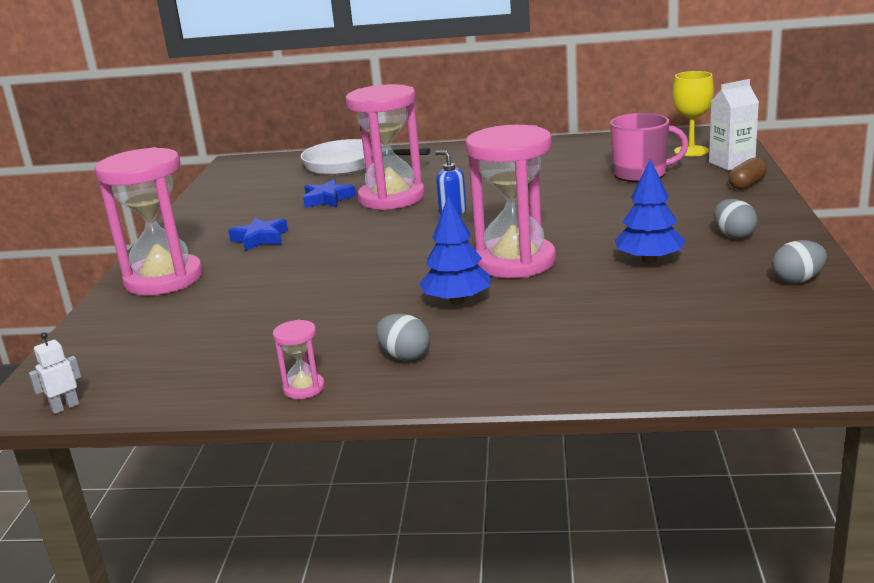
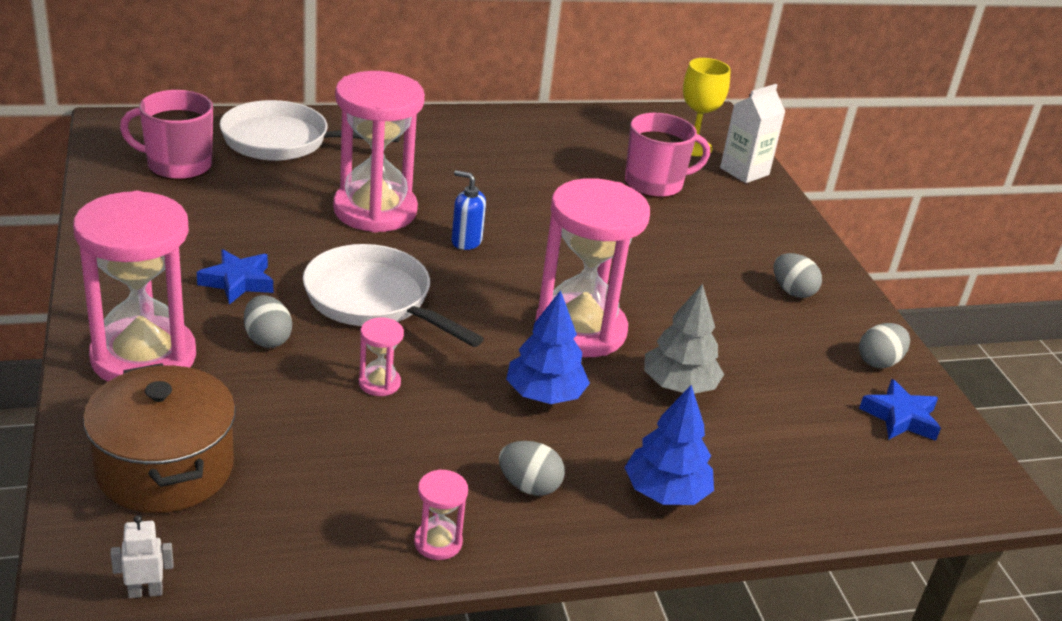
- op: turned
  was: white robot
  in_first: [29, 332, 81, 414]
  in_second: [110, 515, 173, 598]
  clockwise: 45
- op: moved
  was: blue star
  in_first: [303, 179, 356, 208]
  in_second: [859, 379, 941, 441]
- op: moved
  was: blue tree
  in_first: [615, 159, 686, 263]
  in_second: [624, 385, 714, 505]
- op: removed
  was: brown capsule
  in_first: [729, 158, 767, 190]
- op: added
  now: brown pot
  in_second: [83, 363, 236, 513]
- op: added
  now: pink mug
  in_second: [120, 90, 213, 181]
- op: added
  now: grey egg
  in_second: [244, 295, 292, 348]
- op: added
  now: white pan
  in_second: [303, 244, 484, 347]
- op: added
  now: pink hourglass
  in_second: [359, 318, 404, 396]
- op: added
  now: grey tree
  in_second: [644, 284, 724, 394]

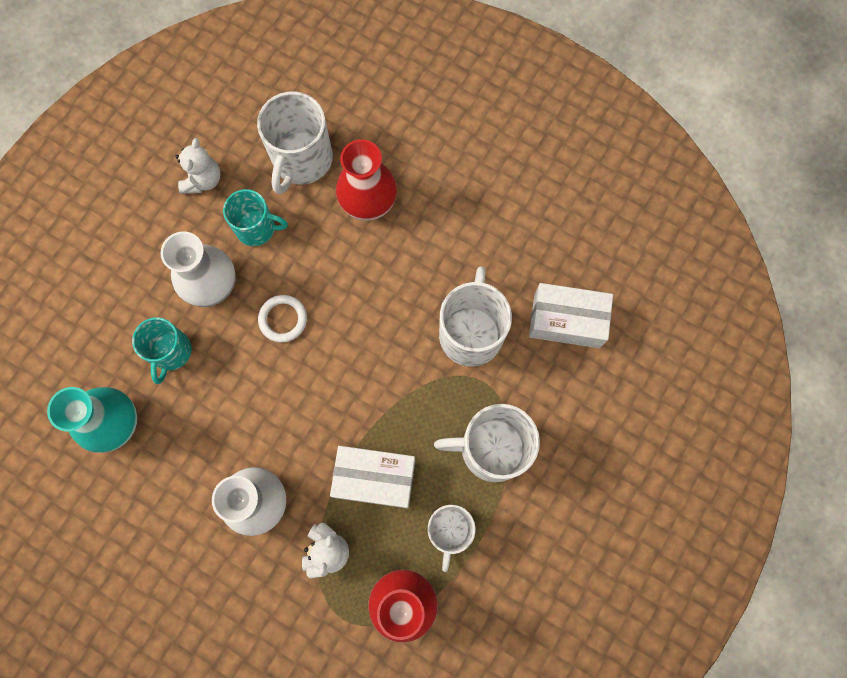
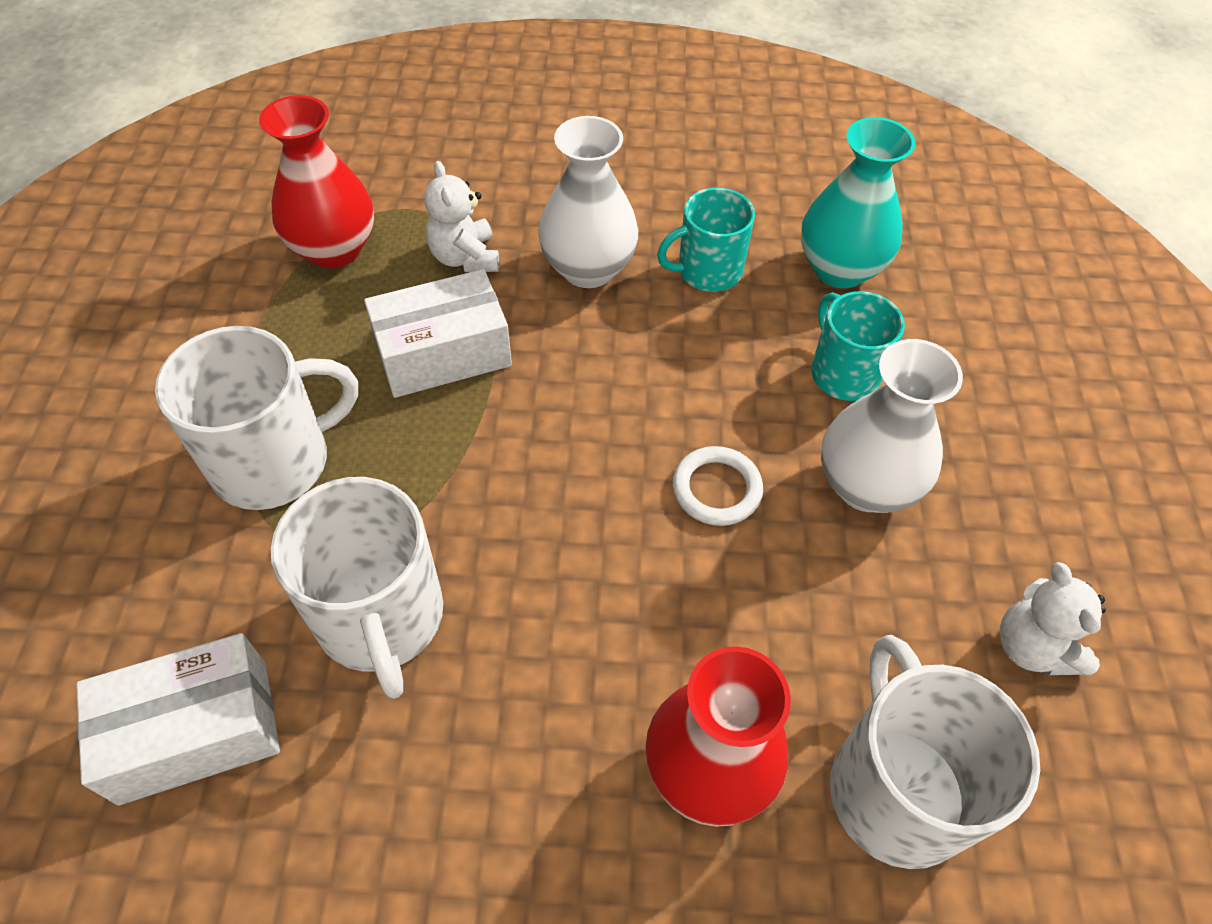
- op: moved
  was: turquoise mug
  in_first: [223, 189, 288, 246]
  in_second: [657, 188, 755, 292]
- op: removed
  was: white mug
  in_first: [428, 505, 476, 572]

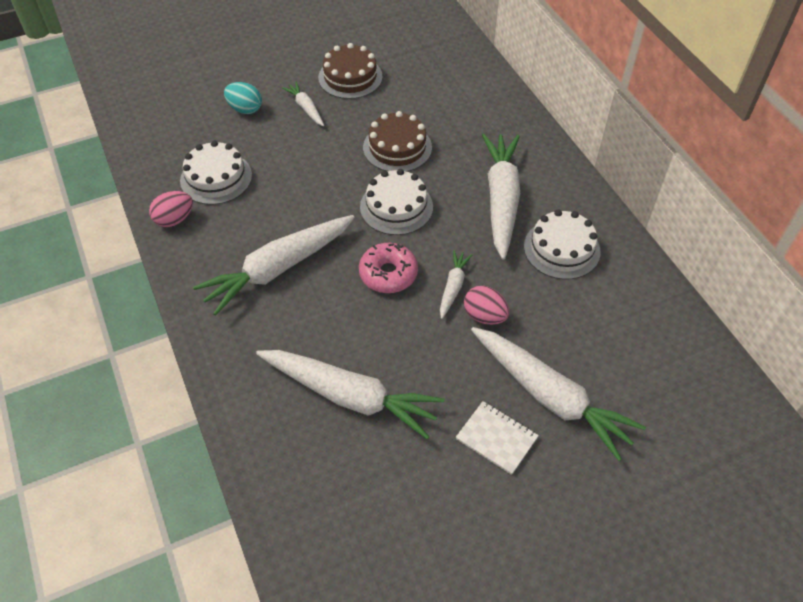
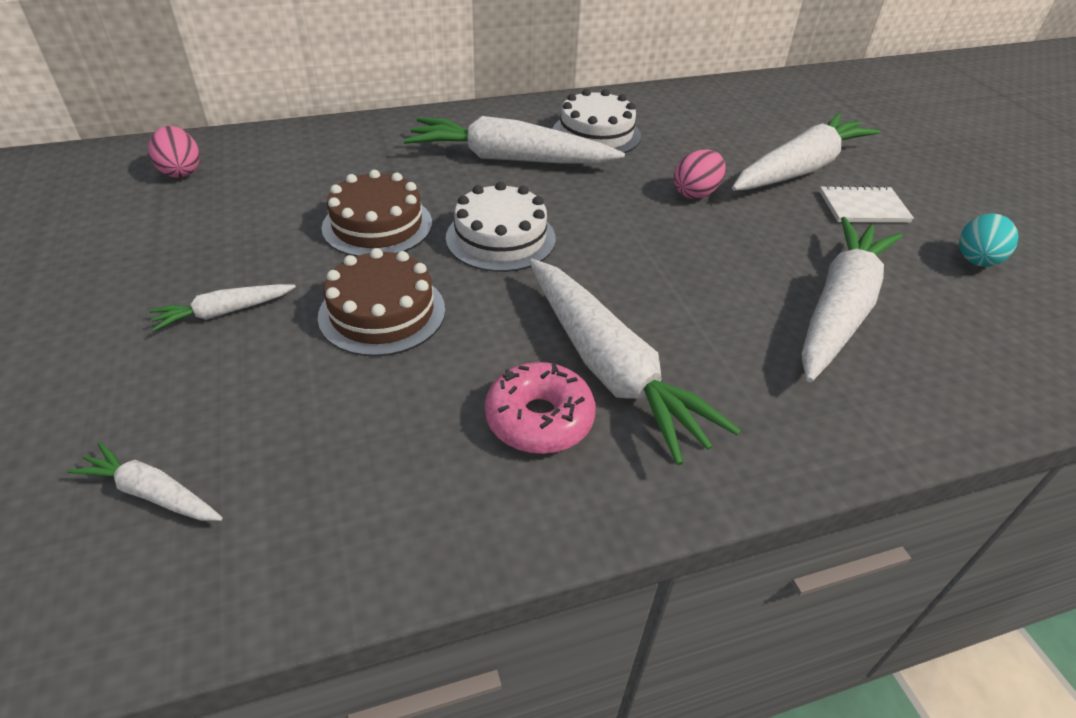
- op: moved
  was: pink egg
  in_first: [149, 191, 193, 227]
  in_second: [148, 126, 200, 178]
- op: removed
  was: white cake
  in_first: [180, 141, 252, 205]
- op: moved
  was: turquoise egg
  in_first: [224, 82, 262, 114]
  in_second: [959, 213, 1019, 267]
- op: moved
  was: brown cake
  in_first: [318, 43, 383, 99]
  in_second: [318, 248, 445, 356]
- op: moved
  was: pink donut
  in_first: [359, 243, 418, 293]
  in_second: [485, 362, 595, 454]
- op: moved
  was: white carrot
  in_first: [440, 250, 472, 319]
  in_second: [67, 442, 223, 521]
- op: turned
  was: white notebook
  in_first: [456, 401, 539, 475]
  in_second: [819, 185, 914, 223]
  clockwise: 45

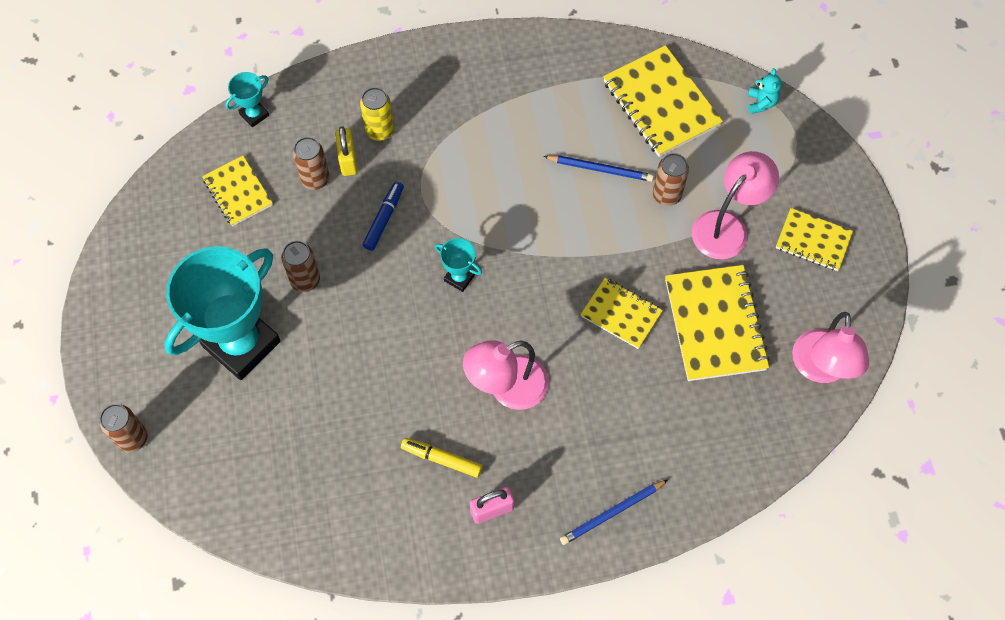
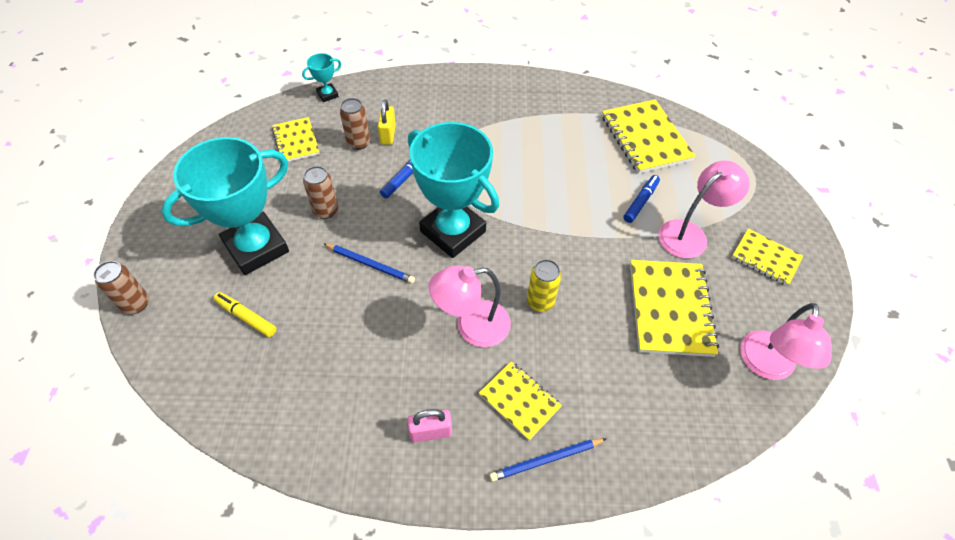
- op: moved
  was: yellow can
  in_first: [360, 87, 394, 141]
  in_second: [527, 259, 561, 312]
- op: moved
  was: yellow marker
  in_first: [401, 438, 483, 478]
  in_second: [213, 292, 276, 337]
- op: resized
  was: turquoise trophy
  in_first: [435, 238, 482, 292]
  in_second: [408, 122, 499, 258]
  ratio: 2.41
- op: moved
  was: blue pencil
  in_first: [543, 155, 654, 182]
  in_second: [323, 243, 415, 284]
- op: moved
  was: yellow notebook
  in_first: [580, 278, 663, 349]
  in_second: [479, 361, 562, 440]
- op: replaced
  was: brown can
  now: blue marker
  in_first: [653, 153, 689, 206]
  in_second: [623, 175, 660, 223]
- op: removed
  was: turquoise teddy bear
  in_first: [748, 68, 782, 114]

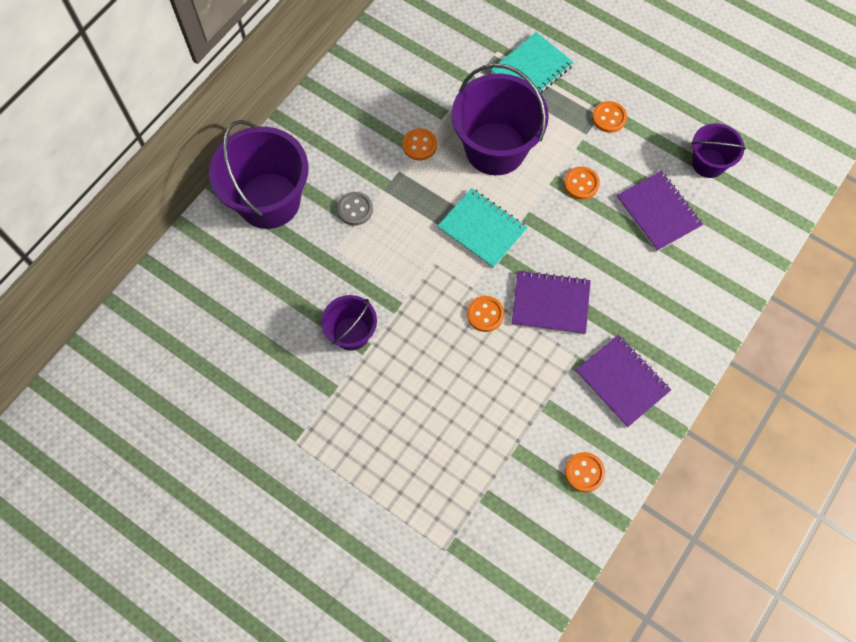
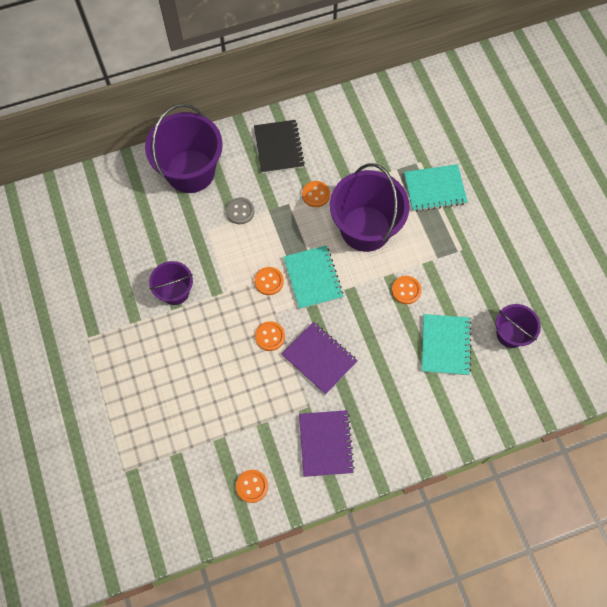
- op: moved
  was: orange button
  in_first: [592, 101, 627, 133]
  in_second: [254, 267, 284, 295]
- op: recoloured
  was: purple notebook
  now: turquoise notebook
  in_first: [617, 171, 703, 251]
  in_second: [422, 314, 471, 375]
- op: added
  now: black notebook
  in_second: [254, 120, 305, 173]

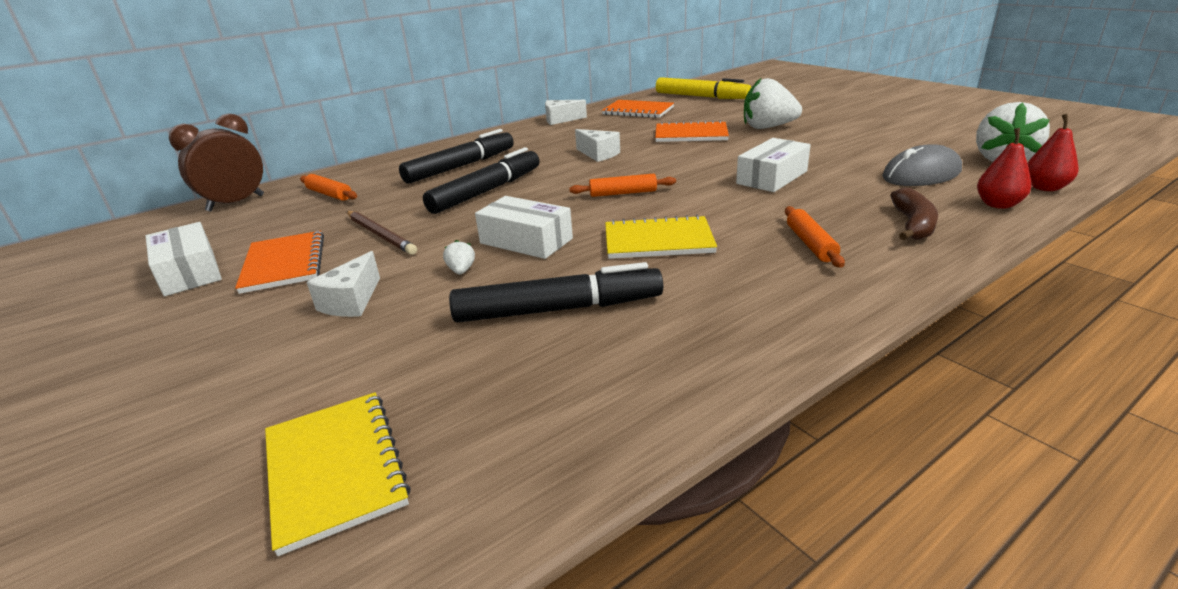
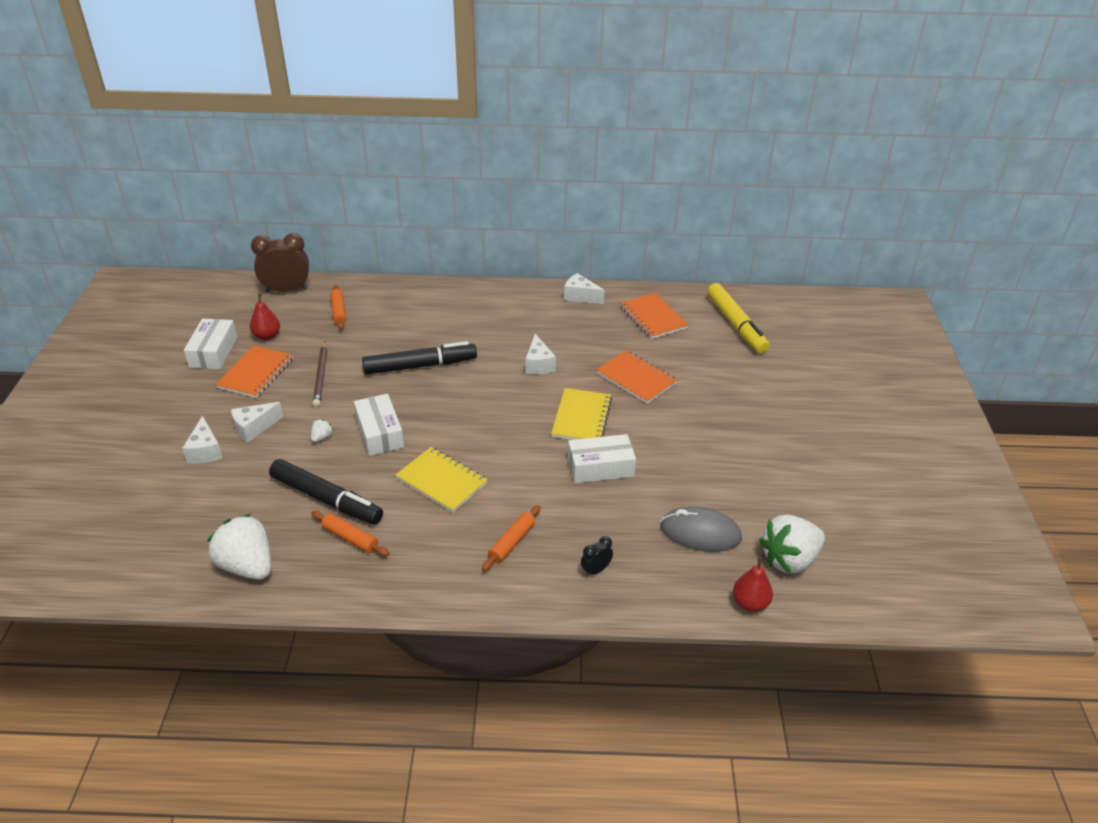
- op: moved
  was: yellow notebook
  in_first: [265, 392, 411, 556]
  in_second: [551, 388, 612, 440]
- op: removed
  was: black marker
  in_first: [399, 129, 514, 184]
- op: moved
  was: orange rolling pin
  in_first: [569, 174, 676, 197]
  in_second: [311, 511, 389, 556]
- op: moved
  was: white strawberry
  in_first: [744, 78, 802, 129]
  in_second: [207, 514, 271, 580]
- op: replaced
  was: brown banana
  now: black clock
  in_first: [890, 188, 938, 240]
  in_second: [581, 536, 613, 577]
- op: moved
  was: red pear
  in_first: [977, 128, 1031, 209]
  in_second: [250, 293, 280, 340]
- op: added
  now: white cheese
  in_second: [182, 416, 222, 464]

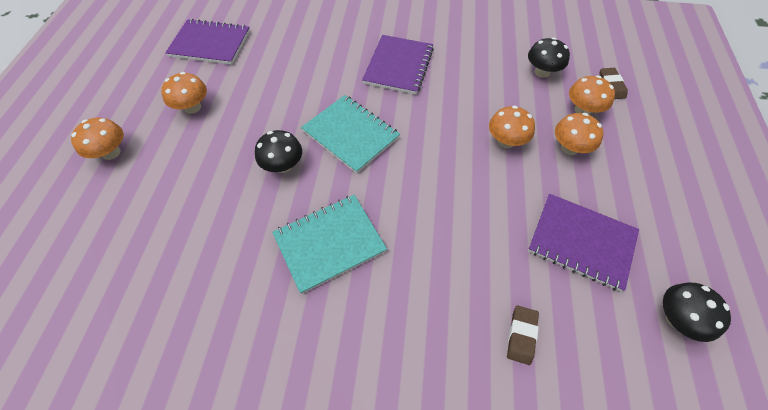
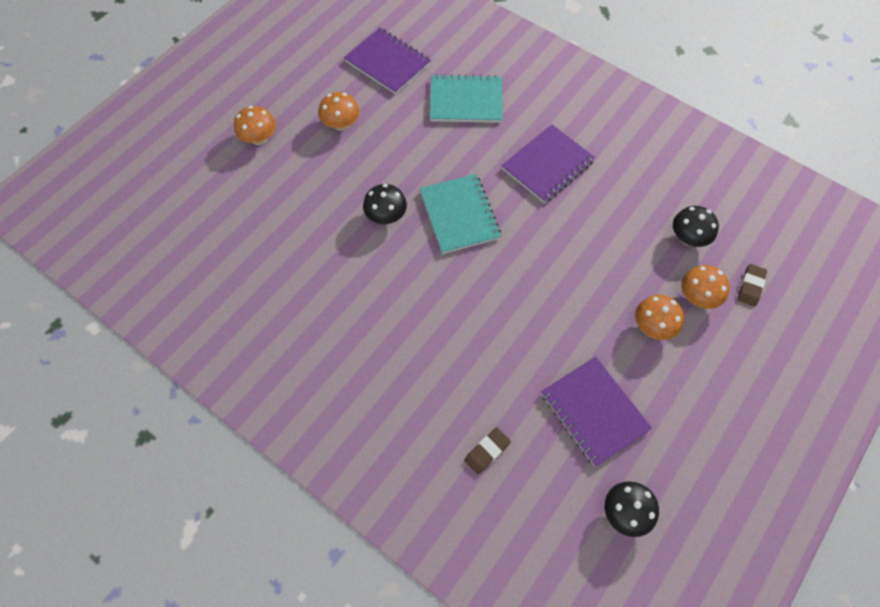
- op: moved
  was: turquoise notebook
  in_first: [272, 195, 387, 294]
  in_second: [430, 74, 503, 123]
- op: removed
  was: orange mushroom
  in_first: [489, 106, 535, 148]

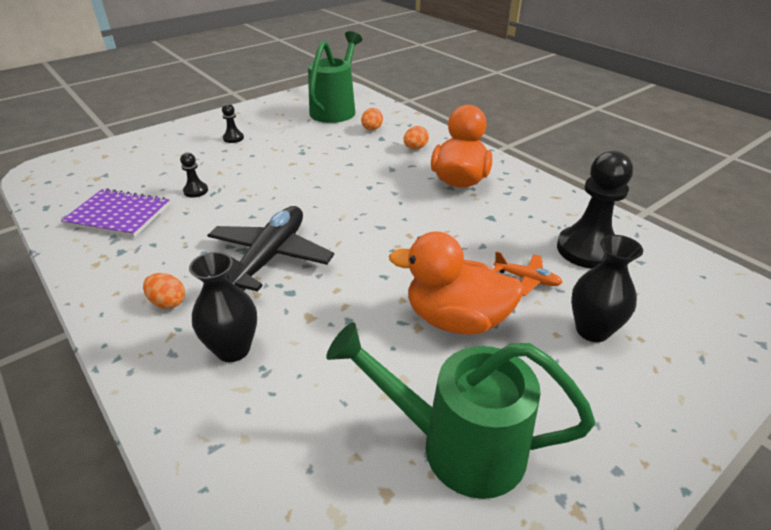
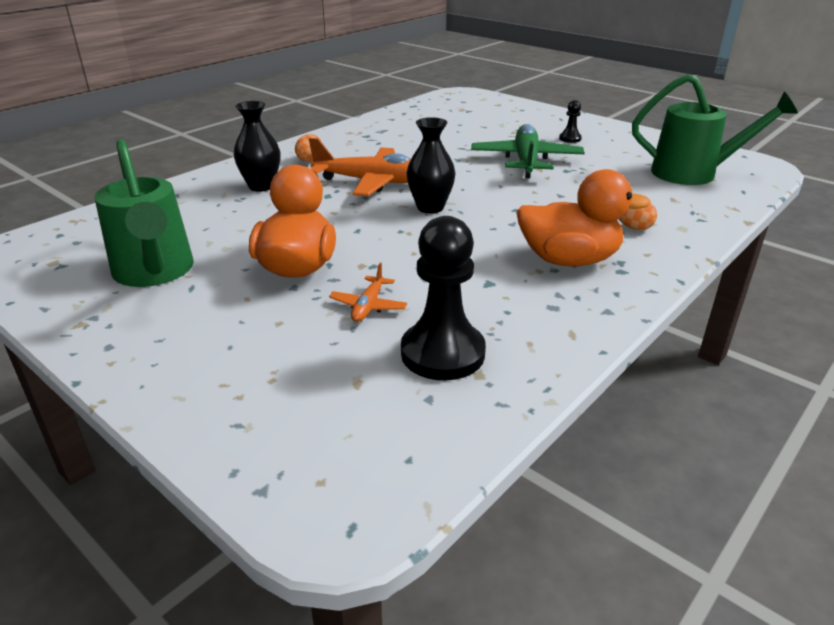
- op: removed
  was: purple notebook
  in_first: [61, 188, 170, 237]
- op: removed
  was: black pawn
  in_first: [180, 152, 208, 198]
- op: recoloured
  was: black plane
  now: orange plane
  in_first: [207, 206, 334, 292]
  in_second: [309, 138, 411, 196]
- op: turned
  was: green watering can
  in_first: [326, 322, 595, 499]
  in_second: [95, 139, 194, 287]
  clockwise: 150
- op: removed
  was: orange egg
  in_first: [361, 108, 383, 130]
- op: moved
  was: black vase
  in_first: [571, 235, 643, 342]
  in_second: [406, 117, 456, 214]
- op: added
  now: green plane
  in_second: [471, 124, 585, 178]

